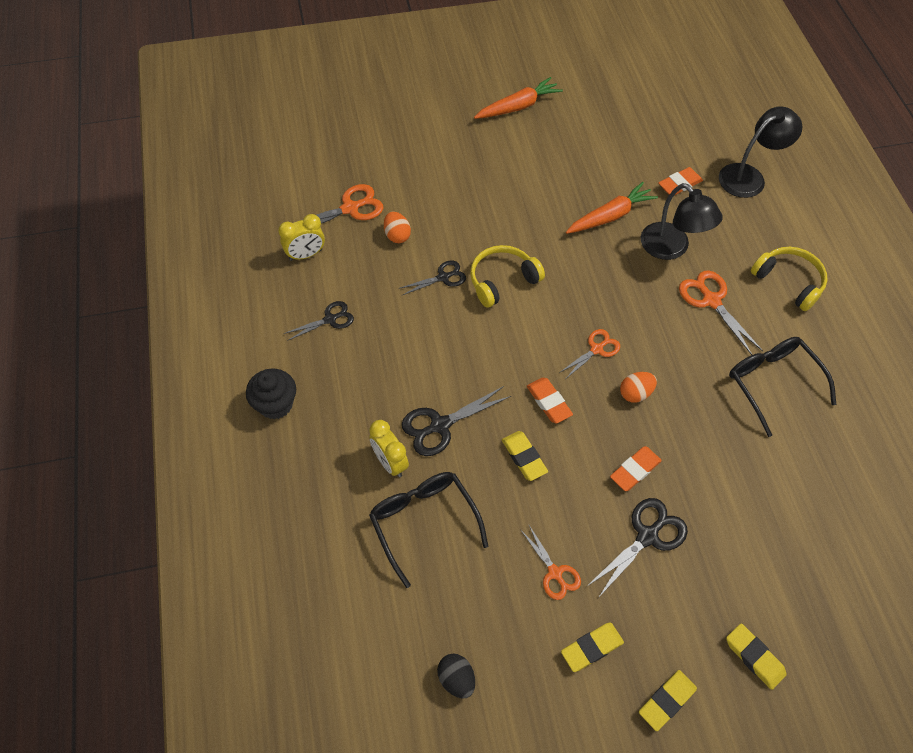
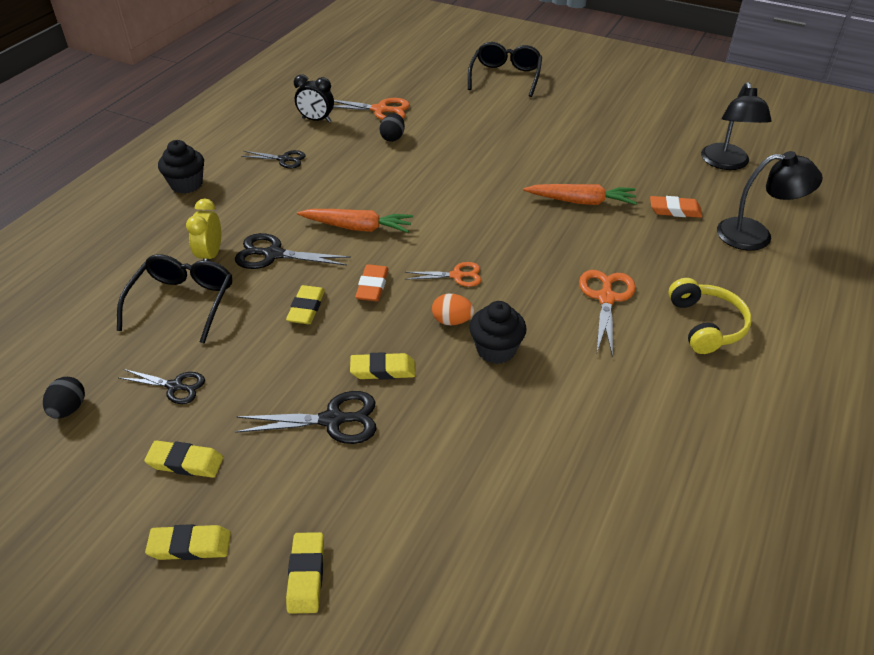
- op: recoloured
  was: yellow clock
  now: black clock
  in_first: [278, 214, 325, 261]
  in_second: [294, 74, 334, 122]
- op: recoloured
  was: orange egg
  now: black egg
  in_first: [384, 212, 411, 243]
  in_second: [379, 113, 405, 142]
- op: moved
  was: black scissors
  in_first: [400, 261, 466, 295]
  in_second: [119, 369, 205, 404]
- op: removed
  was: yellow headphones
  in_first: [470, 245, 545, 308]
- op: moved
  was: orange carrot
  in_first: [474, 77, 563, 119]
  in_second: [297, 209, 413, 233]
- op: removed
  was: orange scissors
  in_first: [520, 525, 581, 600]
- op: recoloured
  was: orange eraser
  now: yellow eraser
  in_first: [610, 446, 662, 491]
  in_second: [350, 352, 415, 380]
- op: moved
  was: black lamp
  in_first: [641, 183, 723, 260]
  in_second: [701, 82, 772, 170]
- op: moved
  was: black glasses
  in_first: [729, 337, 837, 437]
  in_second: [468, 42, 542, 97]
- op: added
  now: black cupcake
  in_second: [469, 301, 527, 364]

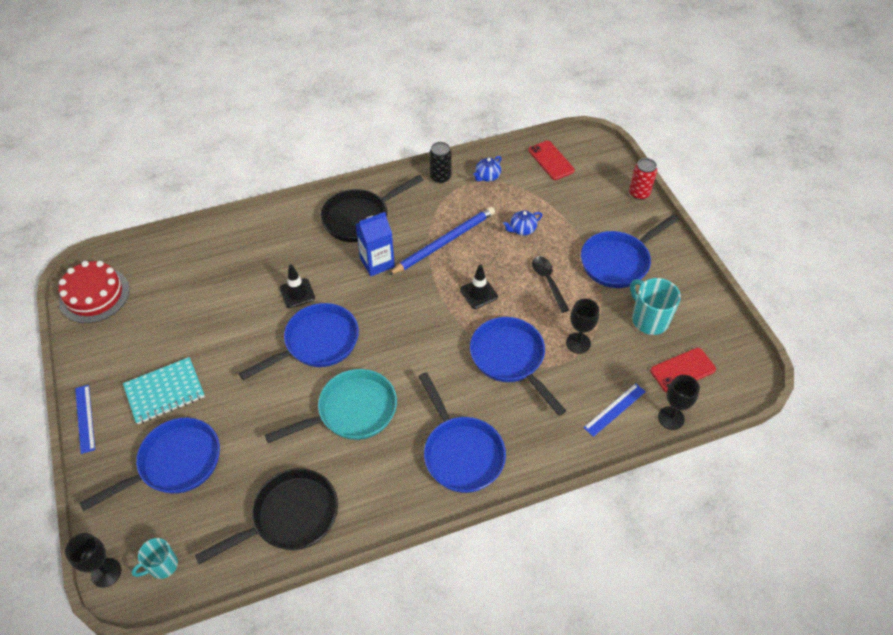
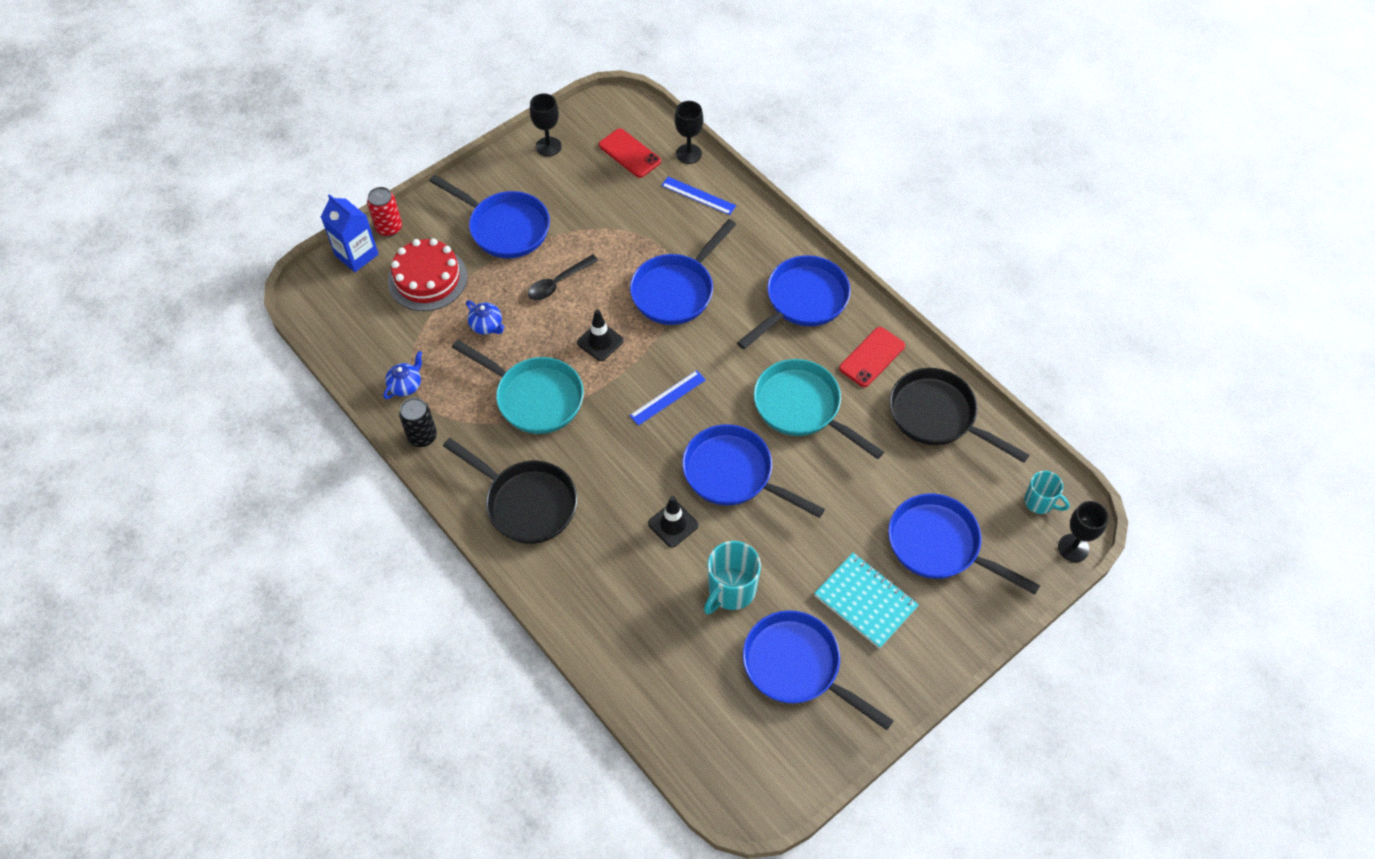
- op: moved
  was: red cake
  in_first: [59, 261, 130, 323]
  in_second: [388, 238, 467, 311]
- op: moved
  was: blue ruler
  in_first: [75, 385, 95, 454]
  in_second: [629, 370, 706, 426]
- op: moved
  was: blue carton
  in_first: [355, 212, 395, 276]
  in_second: [321, 194, 379, 272]
- op: replaced
  was: blue pencil
  now: turquoise pan
  in_first: [388, 207, 495, 275]
  in_second: [452, 340, 584, 434]
- op: turned
  was: blue teapot
  in_first: [473, 156, 501, 182]
  in_second: [384, 351, 422, 399]
  clockwise: -75
- op: moved
  was: red phone
  in_first: [528, 141, 575, 180]
  in_second: [839, 327, 905, 387]
- op: moved
  was: black goblet
  in_first: [566, 299, 599, 354]
  in_second: [530, 93, 562, 157]
- op: moved
  was: turquoise mug
  in_first: [630, 278, 681, 335]
  in_second: [704, 541, 761, 614]
- op: added
  now: blue pan
  in_second: [743, 610, 894, 730]

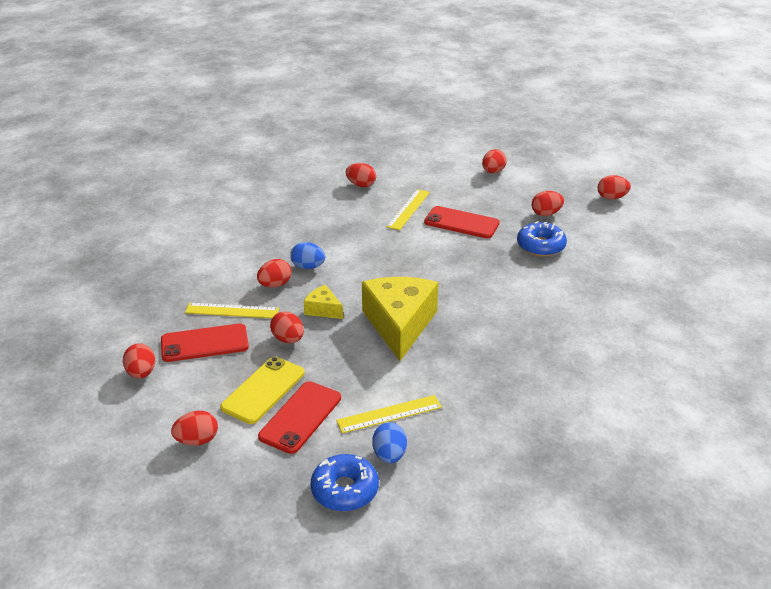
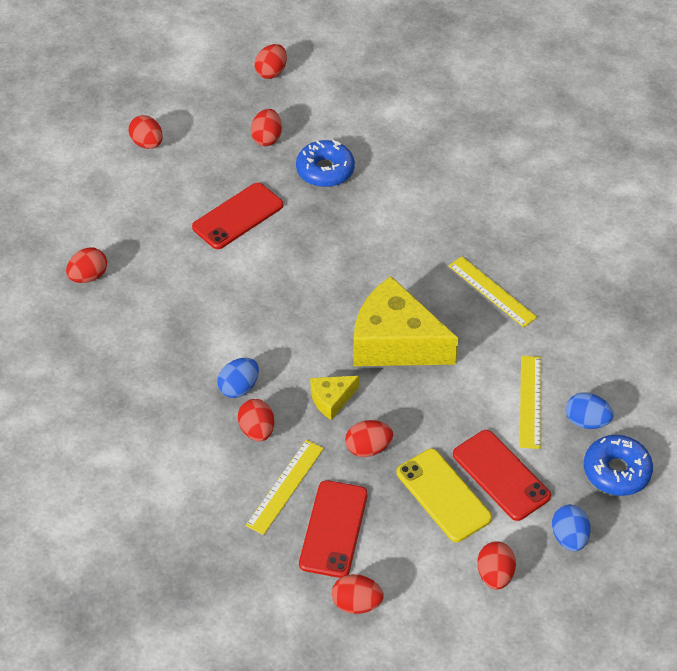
- op: moved
  was: yellow ruler
  in_first: [387, 189, 430, 230]
  in_second: [449, 256, 537, 328]
- op: added
  now: blue egg
  in_second: [552, 505, 591, 551]

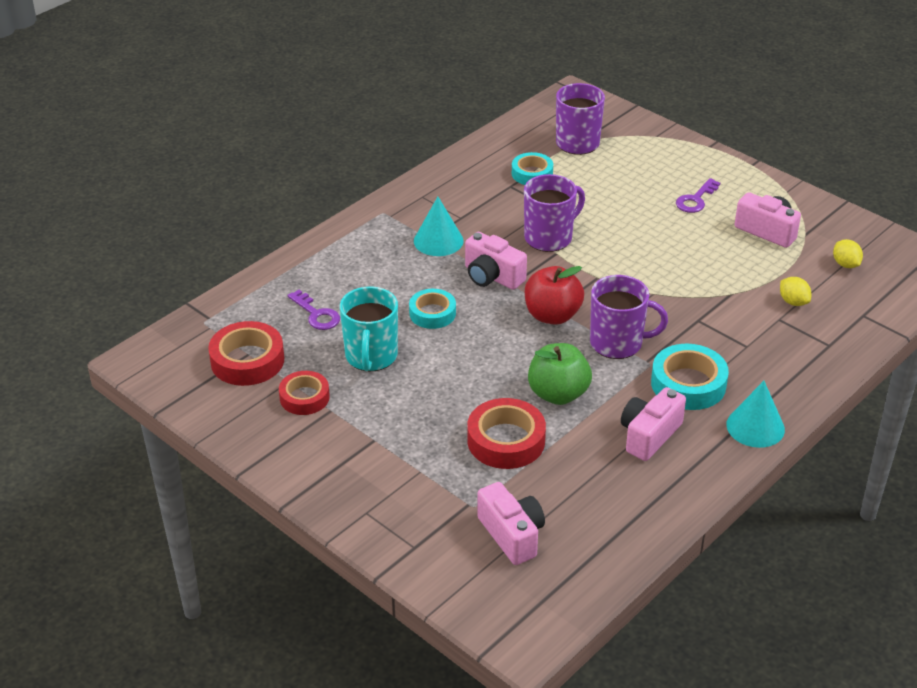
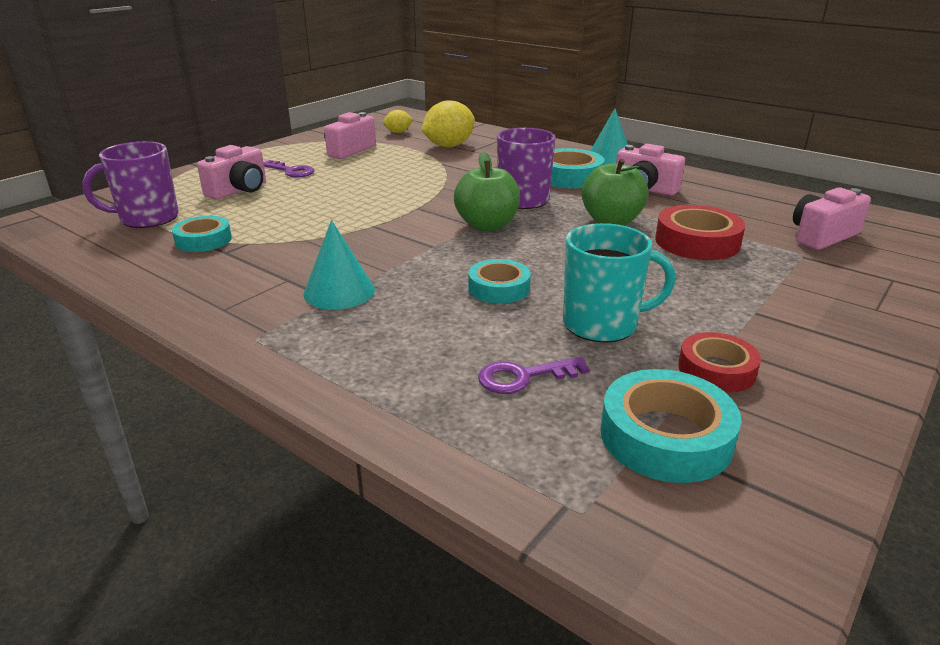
- op: recoloured
  was: red tape
  now: turquoise tape
  in_first: [208, 321, 284, 386]
  in_second: [600, 369, 742, 483]
- op: turned
  was: purple key
  in_first: [287, 290, 340, 330]
  in_second: [478, 357, 590, 394]
  clockwise: -150
- op: moved
  was: pink camera
  in_first: [465, 232, 527, 290]
  in_second: [197, 145, 266, 200]
- op: removed
  was: purple mug
  in_first: [524, 174, 585, 252]
- op: recoloured
  was: red apple
  now: green apple
  in_first: [525, 266, 584, 325]
  in_second: [454, 152, 520, 231]
- op: resized
  was: yellow lemon
  in_first: [780, 277, 811, 306]
  in_second: [421, 100, 475, 147]
  ratio: 1.89

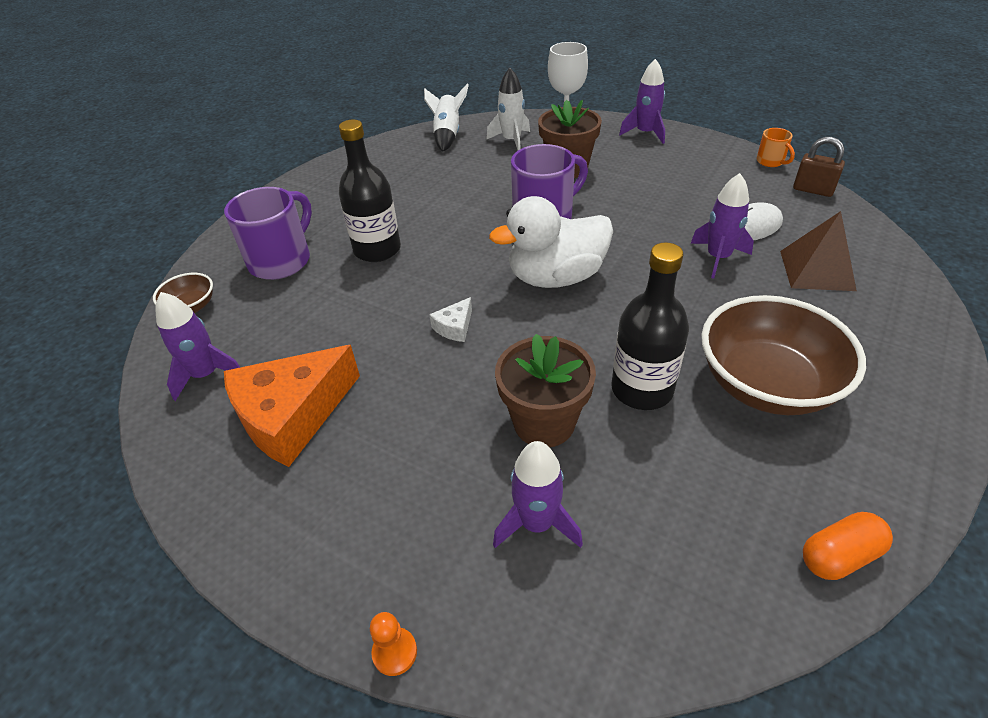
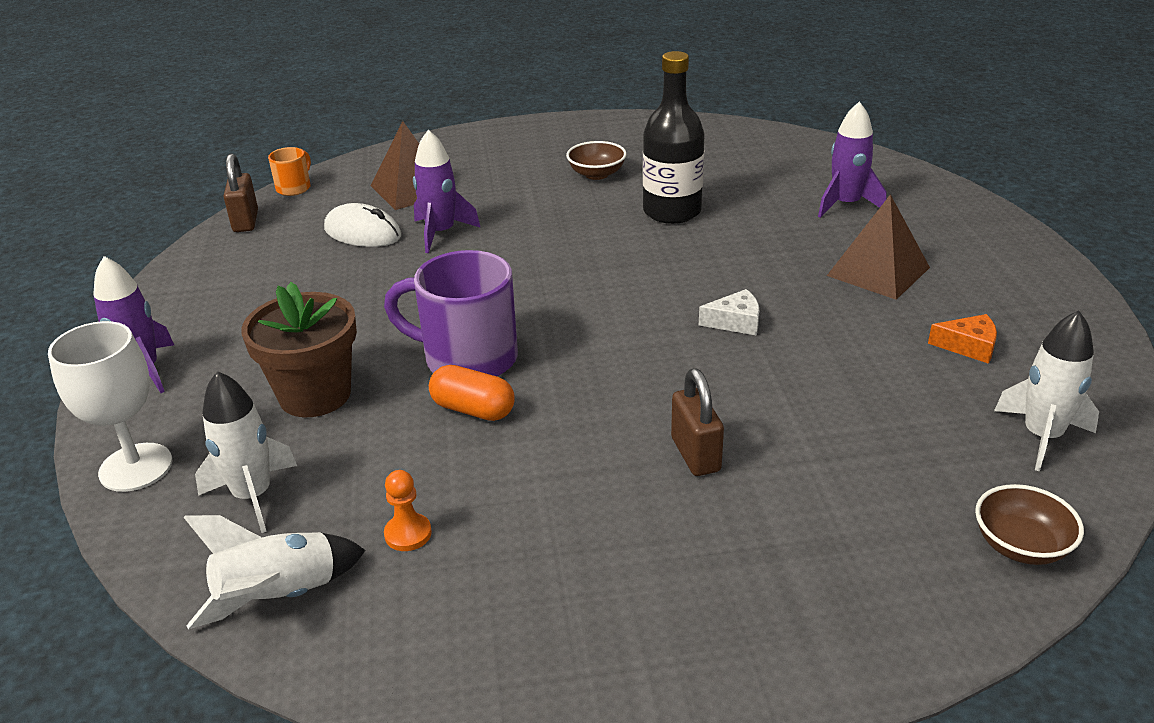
- op: recoloured
  was: purple rocket
  now: white rocket
  in_first: [155, 292, 240, 401]
  in_second: [994, 310, 1099, 471]
- op: removed
  was: purple mug
  in_first: [224, 187, 312, 280]
- op: resized
  was: orange cheese
  in_first: [224, 345, 360, 467]
  in_second: [928, 314, 997, 364]
  ratio: 0.43
- op: replaced
  was: black bottle
  now: brown padlock
  in_first: [339, 120, 401, 262]
  in_second: [671, 368, 724, 476]
- op: moved
  was: orange pawn
  in_first: [370, 612, 417, 676]
  in_second: [384, 470, 432, 551]
- op: removed
  was: white duck
  in_first: [489, 196, 613, 288]
- op: removed
  was: brown flower pot
  in_first: [495, 334, 596, 447]
- op: resized
  was: brown bowl
  in_first: [701, 295, 866, 415]
  in_second: [566, 141, 627, 180]
  ratio: 0.47
- op: moved
  was: orange mug
  in_first: [757, 128, 795, 167]
  in_second: [268, 147, 311, 196]
- op: moved
  was: orange capsule
  in_first: [803, 512, 893, 580]
  in_second: [429, 365, 515, 421]
- op: added
  now: brown pyramid
  in_second: [827, 194, 930, 300]

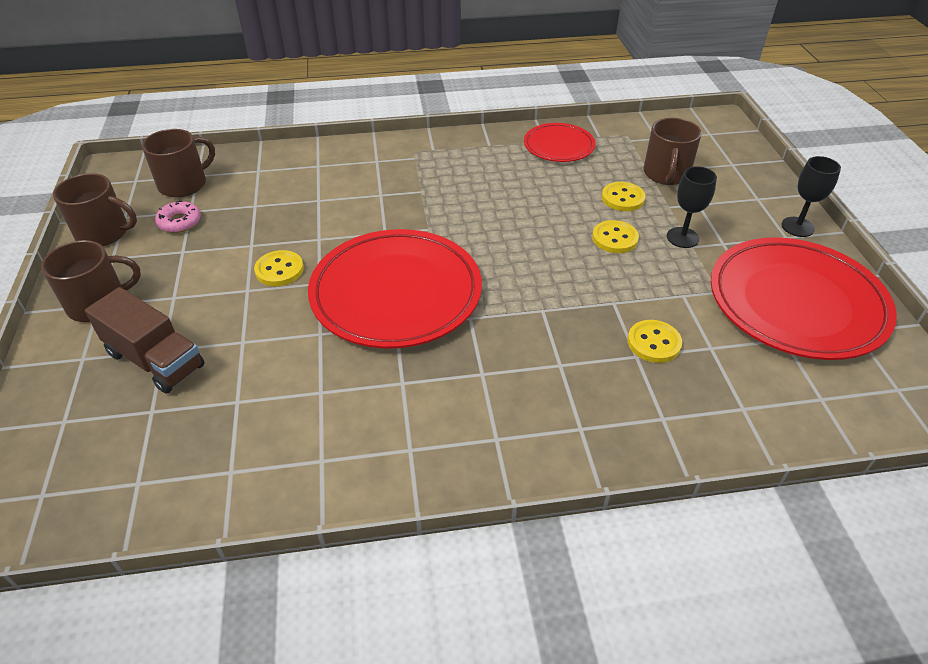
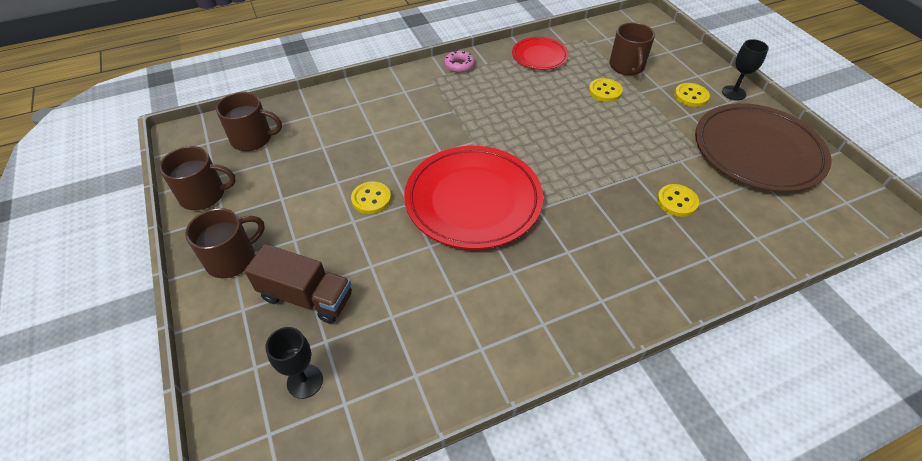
- op: turned
  was: brown mug
  in_first: [142, 129, 215, 197]
  in_second: [216, 92, 282, 151]
  clockwise: 60
- op: moved
  was: pink donut
  in_first: [155, 201, 201, 233]
  in_second: [444, 50, 475, 73]
- op: moved
  was: yellow button
  in_first: [592, 220, 639, 253]
  in_second: [674, 83, 710, 107]
- op: moved
  was: black goblet
  in_first: [667, 166, 717, 248]
  in_second: [265, 327, 323, 399]
- op: recoloured
  was: red plate
  now: brown plate
  in_first: [711, 237, 897, 360]
  in_second: [695, 103, 832, 192]

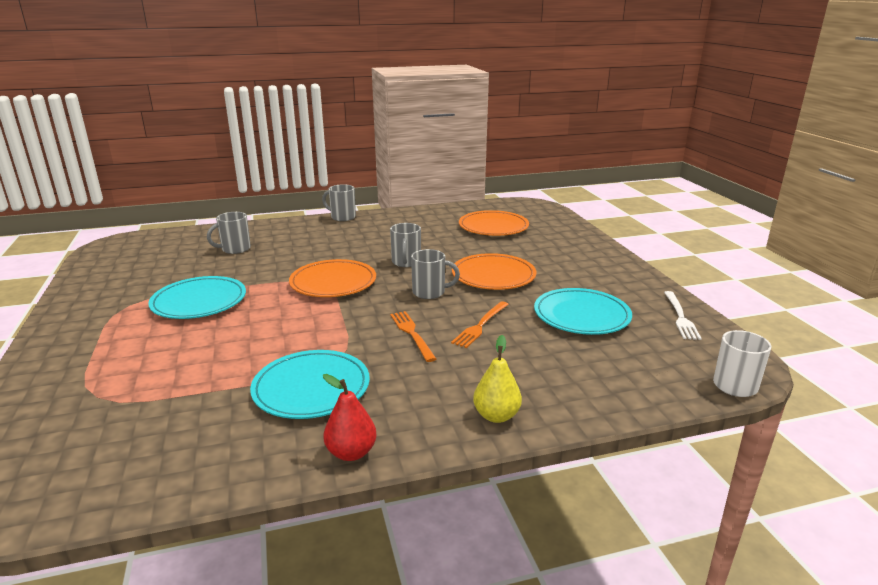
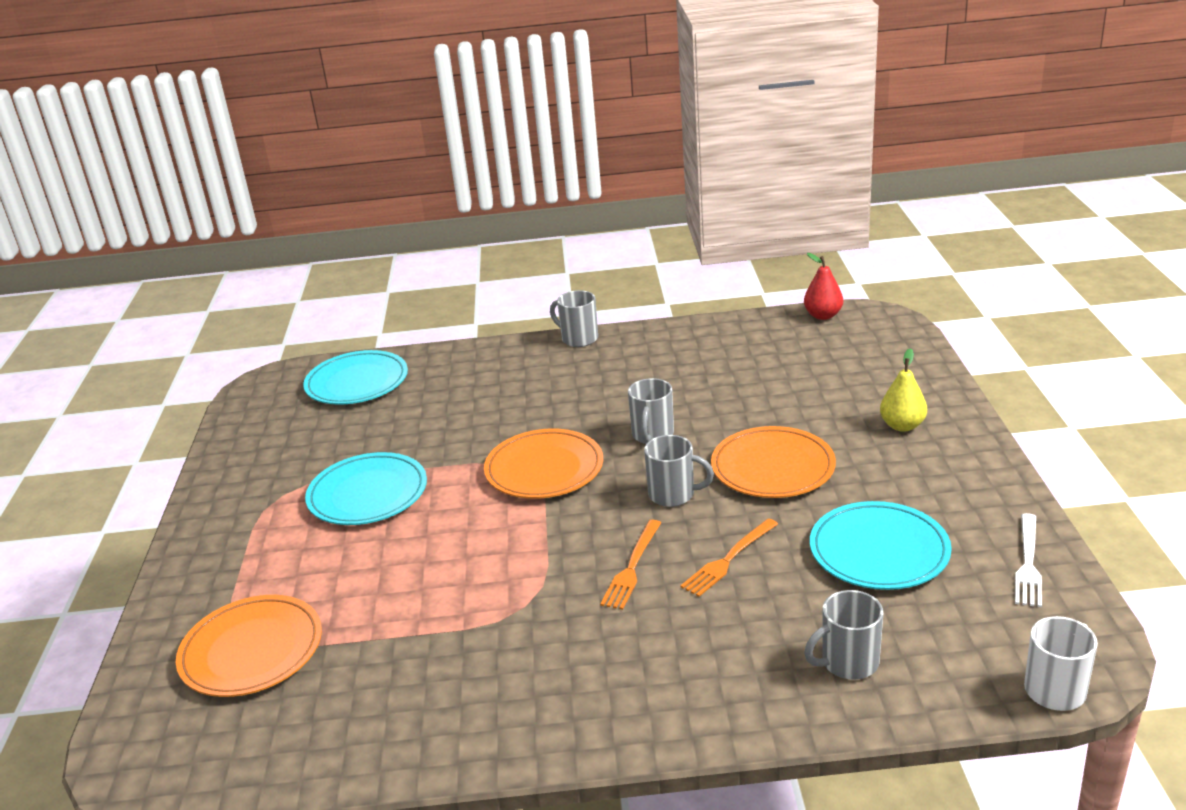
- op: moved
  was: grey mug
  in_first: [207, 212, 251, 254]
  in_second: [804, 590, 883, 680]
- op: moved
  was: turquoise plate
  in_first: [250, 350, 370, 419]
  in_second: [303, 350, 408, 405]
- op: moved
  was: red pear
  in_first: [323, 374, 377, 461]
  in_second: [804, 253, 843, 320]
- op: turned
  was: orange fork
  in_first: [390, 311, 436, 362]
  in_second: [600, 520, 661, 610]
  clockwise: -150
- op: moved
  was: orange plate
  in_first: [459, 210, 529, 236]
  in_second: [176, 595, 322, 697]
- op: moved
  was: yellow pear
  in_first: [473, 335, 522, 423]
  in_second: [880, 348, 927, 432]

